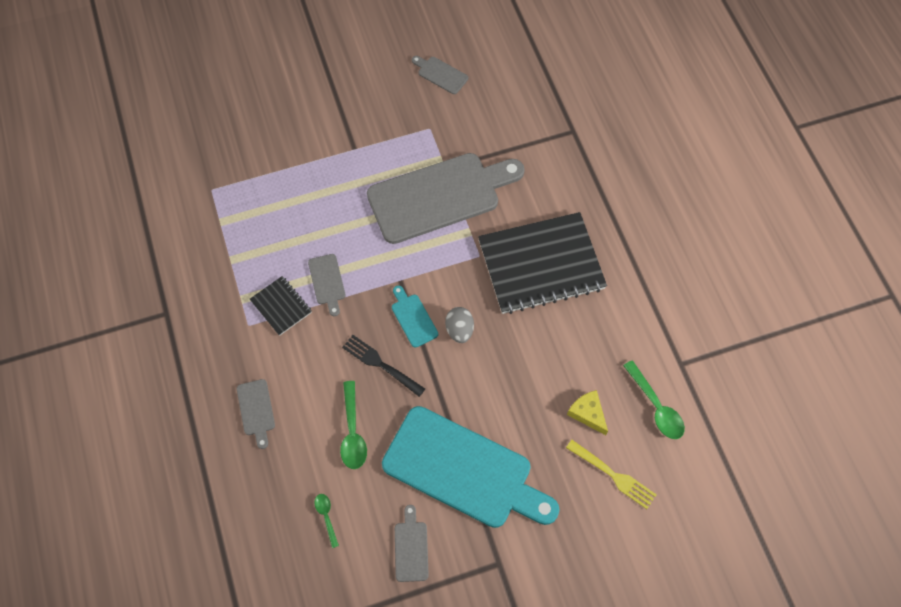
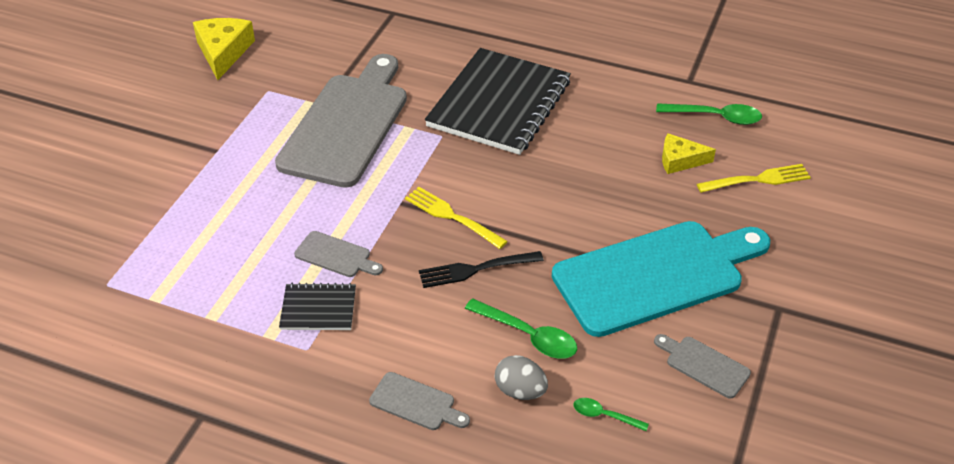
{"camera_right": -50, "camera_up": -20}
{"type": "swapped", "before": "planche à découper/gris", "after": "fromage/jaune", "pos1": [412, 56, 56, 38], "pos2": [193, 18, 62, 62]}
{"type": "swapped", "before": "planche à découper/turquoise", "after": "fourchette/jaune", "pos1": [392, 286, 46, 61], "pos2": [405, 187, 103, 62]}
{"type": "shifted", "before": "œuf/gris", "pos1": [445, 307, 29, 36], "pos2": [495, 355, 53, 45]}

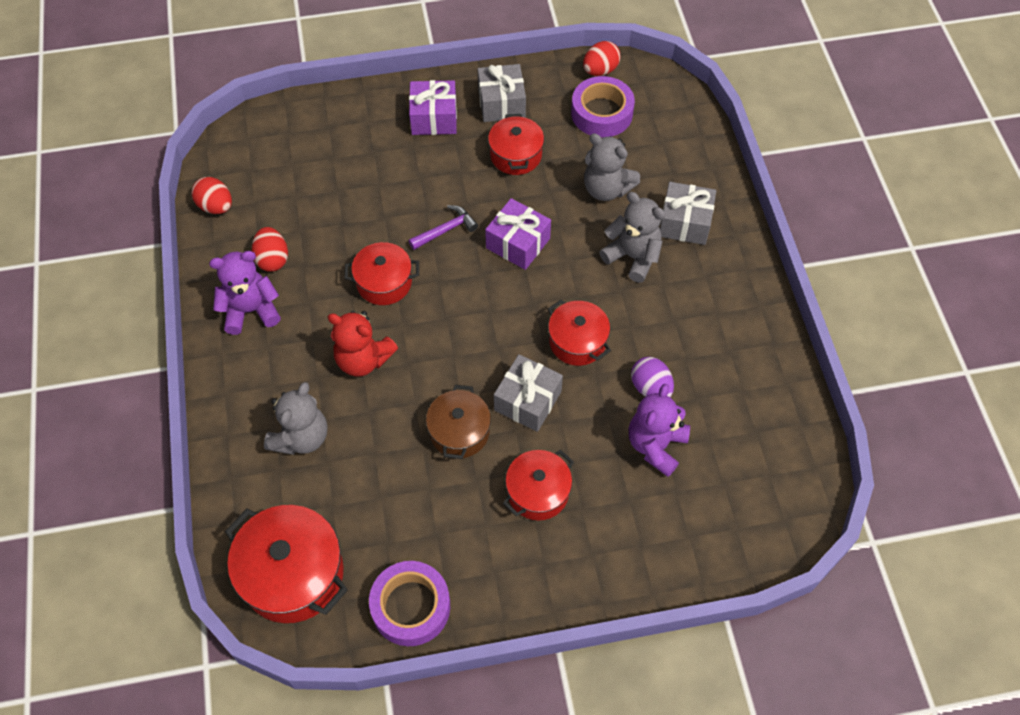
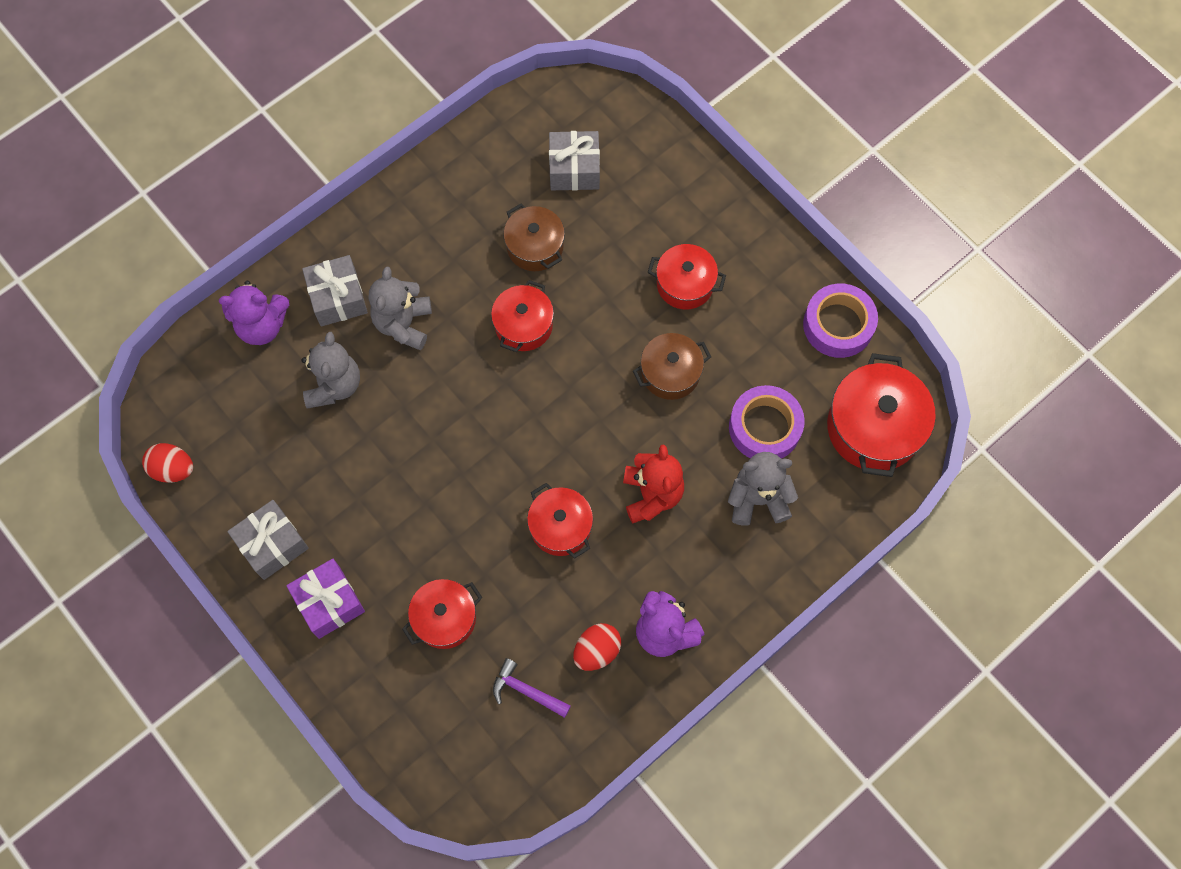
{"camera_right": -120, "camera_up": 10}
{"type": "shifted", "before": "ruban adhésif/violet", "pos1": [571, 76, 64, 61], "pos2": [729, 385, 76, 74]}
{"type": "shifted", "before": "marmite/rouge", "pos1": [488, 114, 56, 61], "pos2": [402, 579, 81, 70]}
{"type": "gone", "before": "œuf/rouge", "pos1": [191, 177, 41, 37]}
{"type": "gone", "before": "cadeau/violet", "pos1": [485, 198, 66, 72]}
{"type": "shifted", "before": "marteau/violet", "pos1": [409, 205, 69, 45], "pos2": [493, 658, 78, 60]}
{"type": "shifted", "before": "cadeau/gris", "pos1": [494, 354, 69, 78], "pos2": [549, 131, 51, 59]}
{"type": "swapped", "before": "œuf/violet", "after": "marmite/marron", "pos1": [631, 357, 43, 40], "pos2": [503, 204, 62, 67]}
{"type": "shifted", "before": "ours en peluche/violet", "pos1": [629, 383, 61, 94], "pos2": [219, 281, 70, 64]}

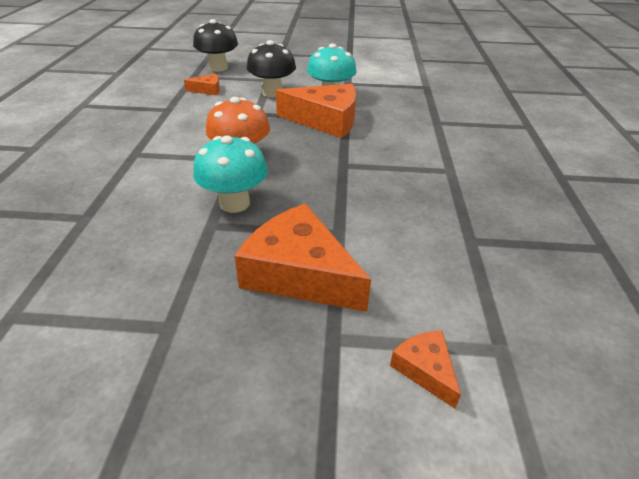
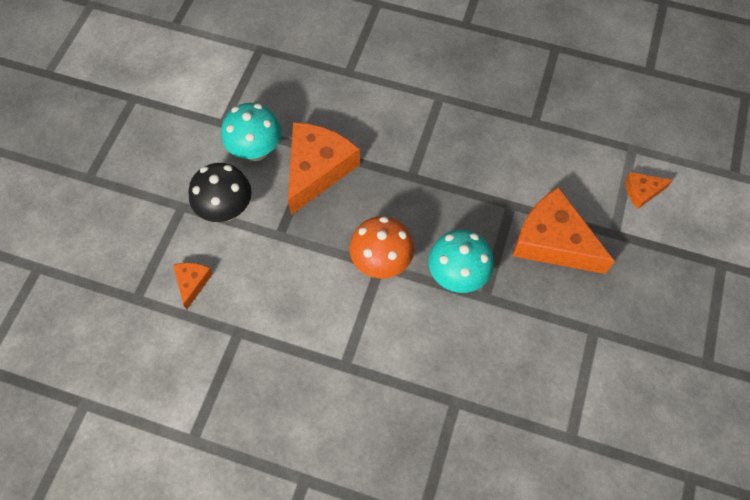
{"camera_right": -75, "camera_up": 25}
{"type": "gone", "before": "champignon/noir", "pos1": [193, 19, 45, 53]}
{"type": "rotated", "before": "fromage/orange", "pos1": [234, 204, 137, 108], "pos2": [513, 187, 102, 87], "turn": 75}

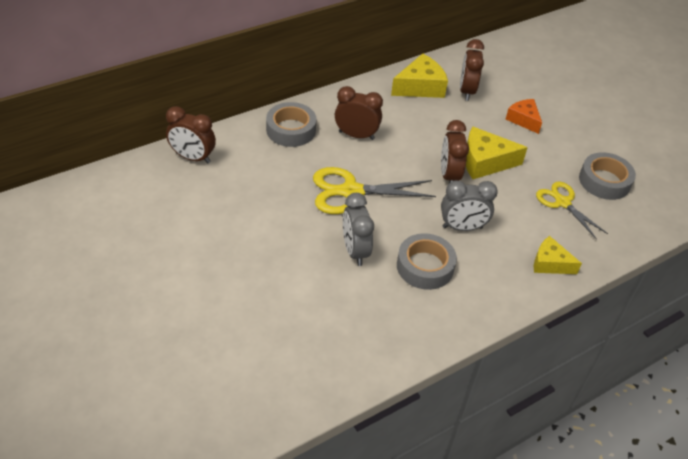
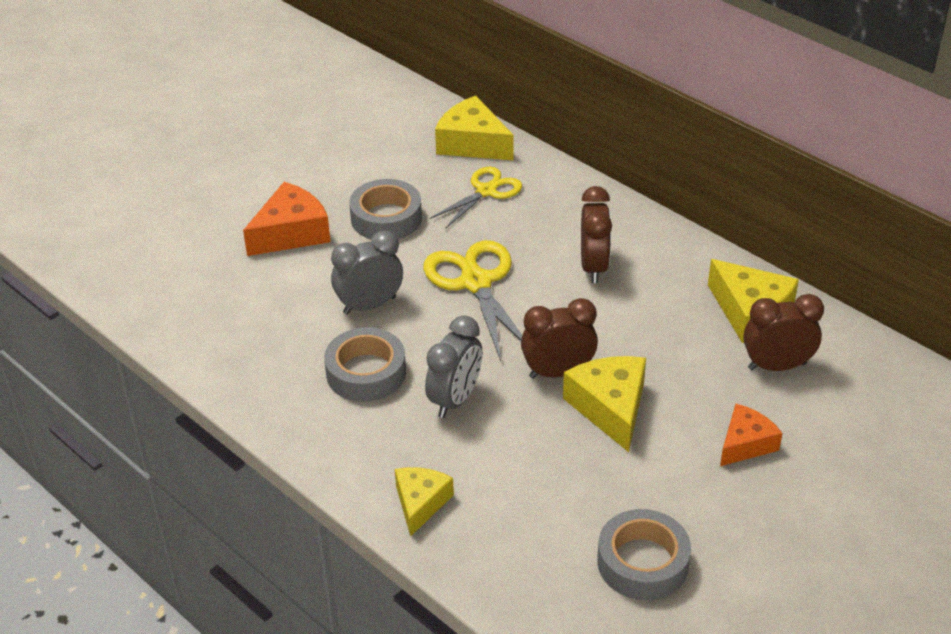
{"camera_right": 80, "camera_up": -5}
{"type": "shifted", "before": "ruban adhésif/gris", "pos1": [266, 102, 50, 45], "pos2": [349, 179, 73, 60]}
{"type": "swapped", "before": "réveil/marron", "after": "fromage/jaune", "pos1": [166, 106, 50, 57], "pos2": [435, 96, 79, 64]}
{"type": "rotated", "before": "réveil/gris", "pos1": [441, 180, 57, 51], "pos2": [425, 315, 57, 103], "turn": -135}
{"type": "shifted", "before": "ciseaux/jaune", "pos1": [536, 182, 72, 58], "pos2": [430, 167, 92, 62]}
{"type": "new", "after": "fromage/orange", "pos2": [243, 182, 88, 74]}

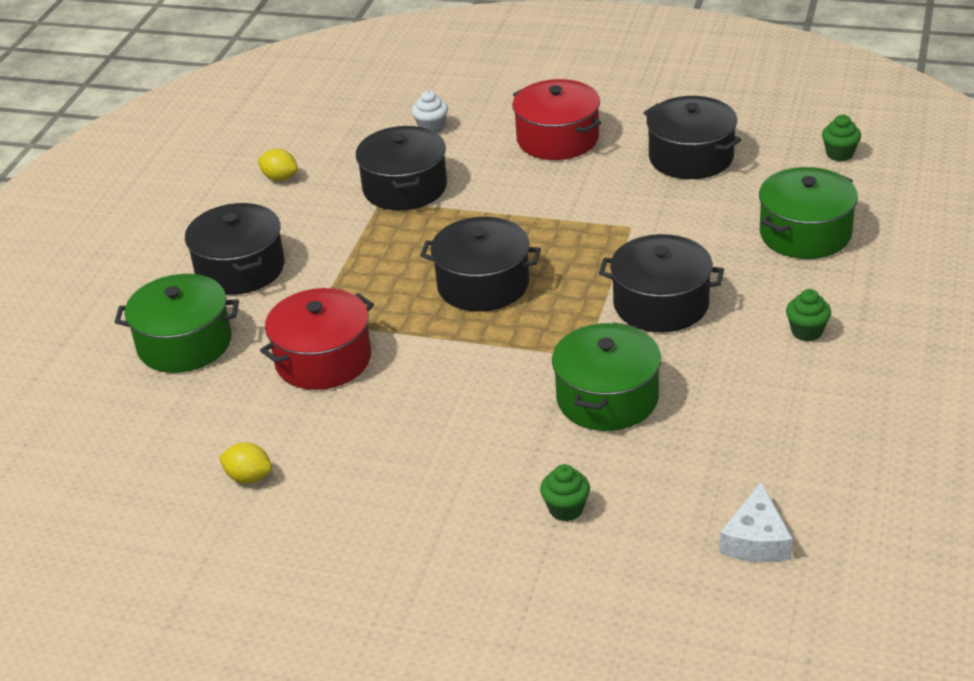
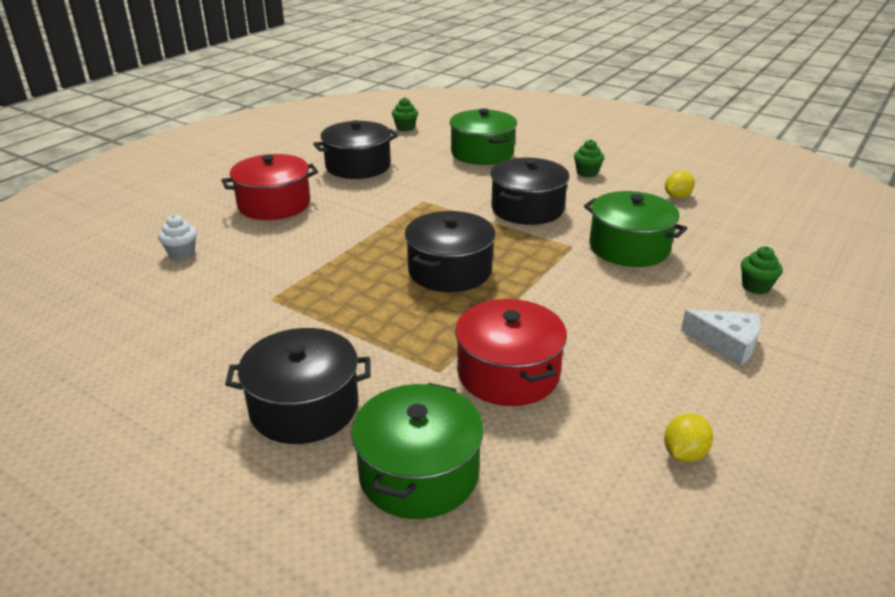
{"camera_right": -75, "camera_up": -5}
{"type": "gone", "before": "marmite/noir", "pos1": [356, 126, 91, 85]}
{"type": "shifted", "before": "citron/jaune", "pos1": [258, 149, 40, 32], "pos2": [665, 170, 30, 28]}
{"type": "shifted", "before": "fromage/blanc", "pos1": [719, 482, 74, 80], "pos2": [681, 310, 79, 56]}

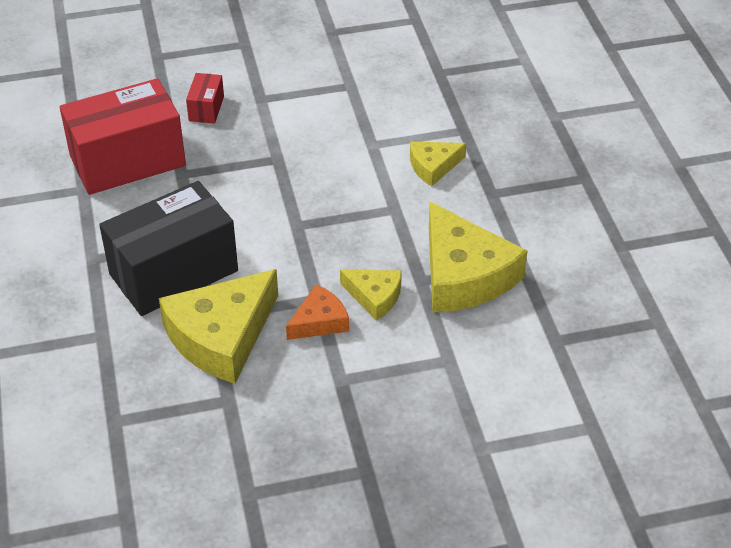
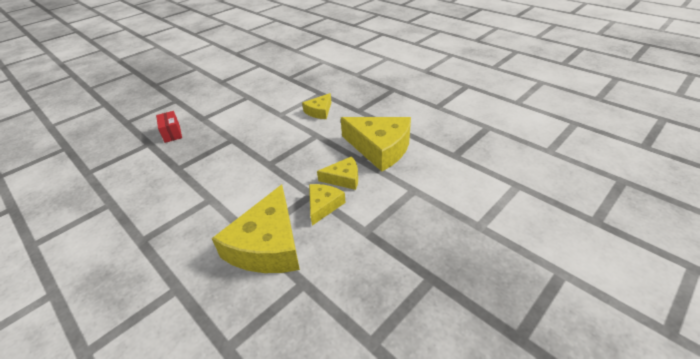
{"camera_right": -30, "camera_up": -5}
{"type": "gone", "before": "boîte/rouge", "pos1": [60, 78, 126, 117]}
{"type": "gone", "before": "boîte/noir", "pos1": [99, 181, 139, 135]}
{"type": "repainted", "before": "fromage/orange", "after": "fromage/jaune", "pos1": [286, 284, 63, 56], "pos2": [309, 184, 37, 42]}

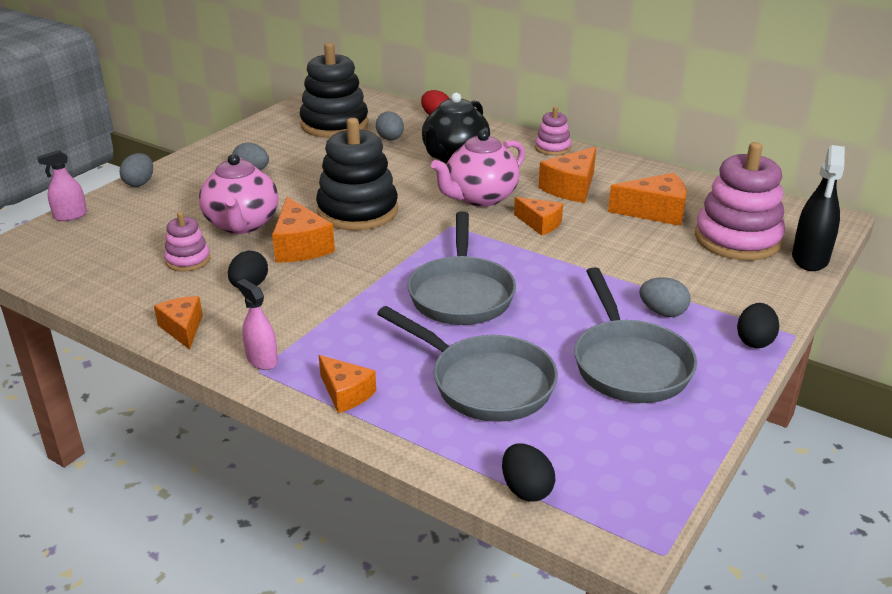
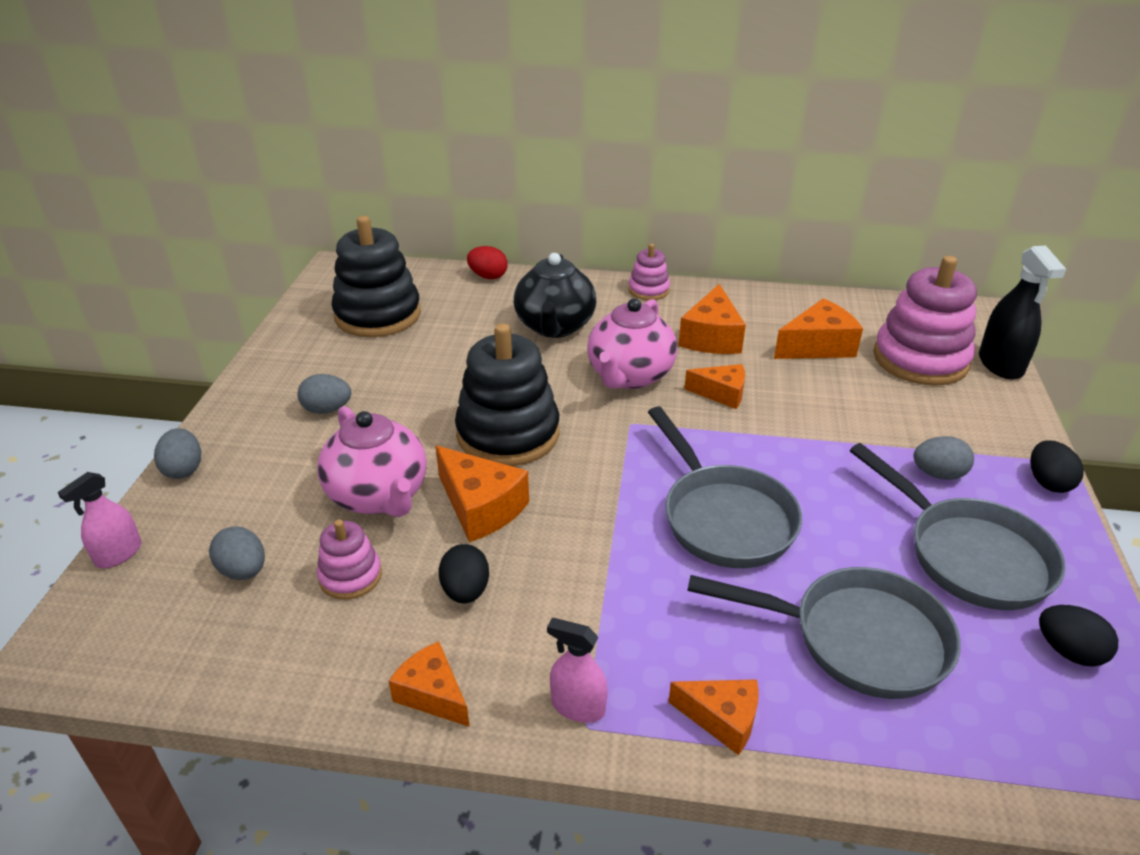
{"camera_right": -25, "camera_up": 5}
{"type": "shifted", "before": "œuf/gris", "pos1": [376, 112, 28, 28], "pos2": [209, 526, 56, 54]}
{"type": "shifted", "before": "œuf/noir", "pos1": [502, 444, 53, 57], "pos2": [1039, 605, 79, 62]}

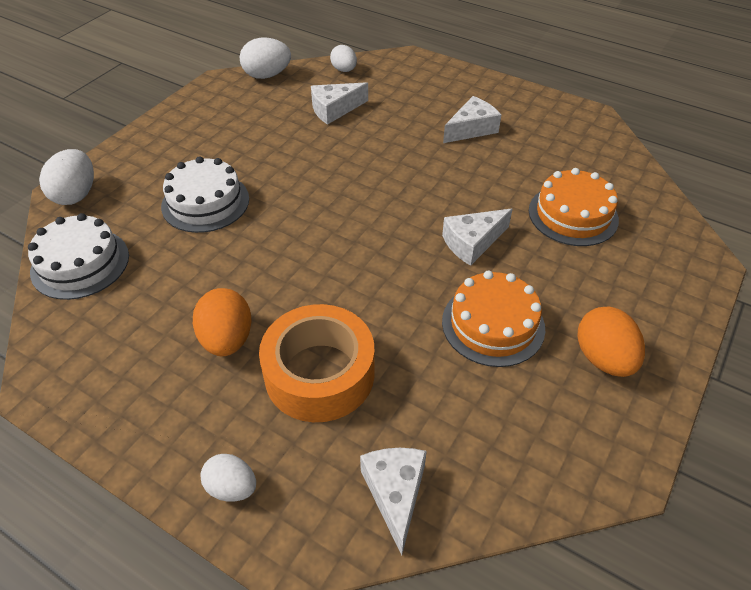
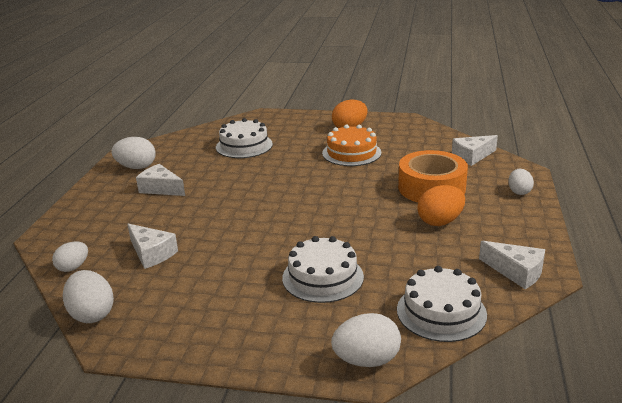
{"camera_right": -110, "camera_up": -20}
{"type": "repainted", "before": "gâteau/orange", "after": "gâteau/blanc", "pos1": [529, 168, 90, 78], "pos2": [216, 118, 57, 40]}
{"type": "shifted", "before": "fromage/blanc", "pos1": [442, 209, 71, 57], "pos2": [479, 241, 66, 48]}
{"type": "new", "after": "œuf/blanc", "pos2": [111, 137, 45, 32]}

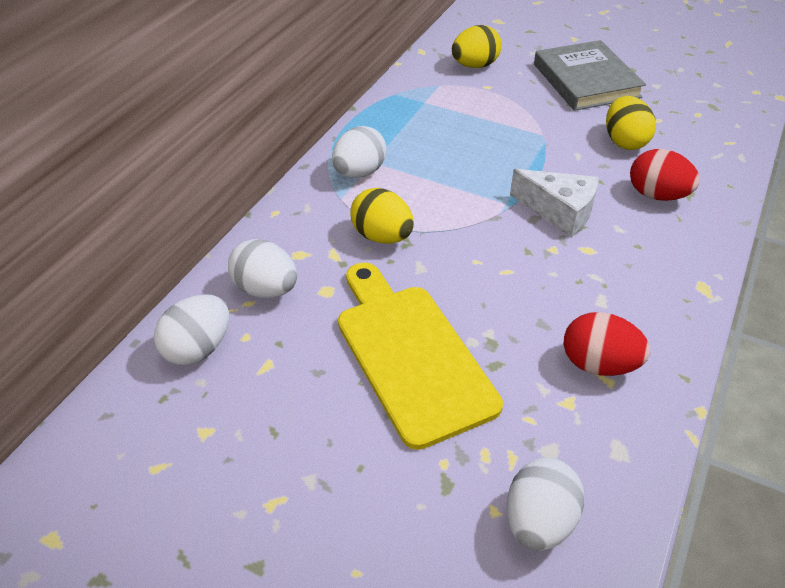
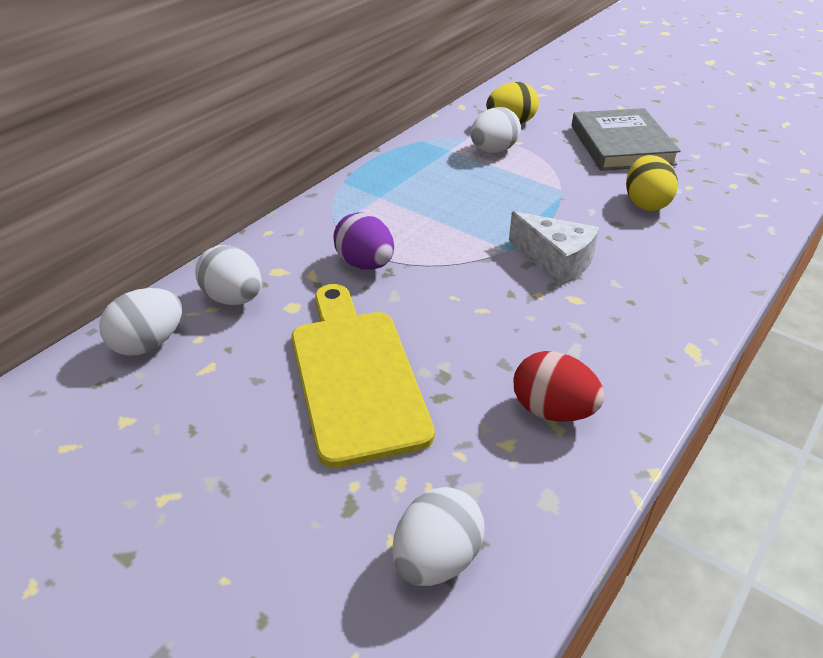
{"camera_right": 10, "camera_up": -5}
{"type": "shifted", "before": "œuf/blanc", "pos1": [332, 126, 55, 52], "pos2": [471, 107, 50, 46]}
{"type": "gone", "before": "œuf/rouge", "pos1": [630, 149, 70, 52]}
{"type": "repainted", "before": "œuf/jaune", "after": "œuf/violet", "pos1": [350, 188, 64, 56], "pos2": [333, 212, 61, 58]}

